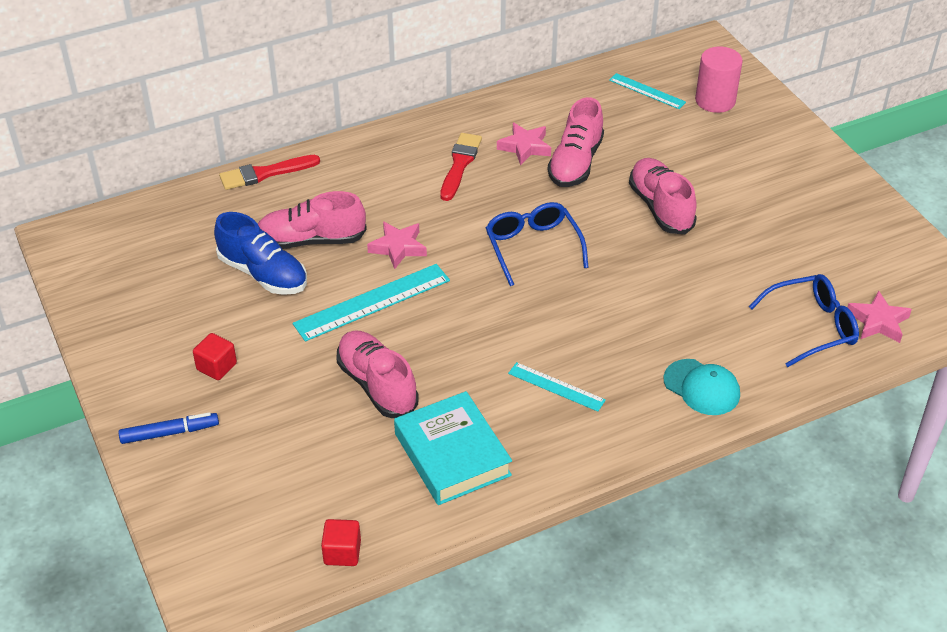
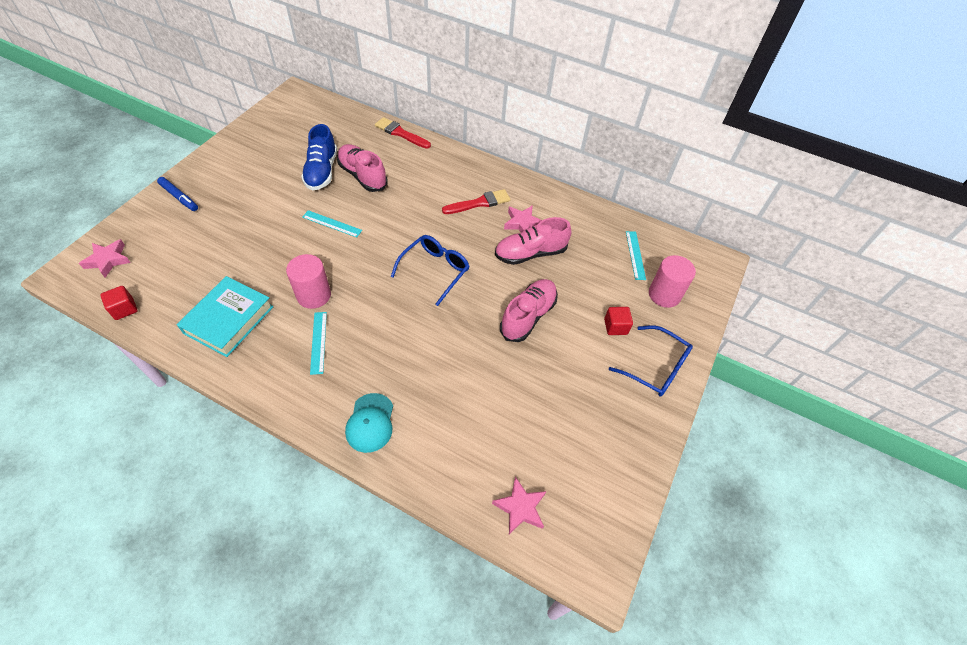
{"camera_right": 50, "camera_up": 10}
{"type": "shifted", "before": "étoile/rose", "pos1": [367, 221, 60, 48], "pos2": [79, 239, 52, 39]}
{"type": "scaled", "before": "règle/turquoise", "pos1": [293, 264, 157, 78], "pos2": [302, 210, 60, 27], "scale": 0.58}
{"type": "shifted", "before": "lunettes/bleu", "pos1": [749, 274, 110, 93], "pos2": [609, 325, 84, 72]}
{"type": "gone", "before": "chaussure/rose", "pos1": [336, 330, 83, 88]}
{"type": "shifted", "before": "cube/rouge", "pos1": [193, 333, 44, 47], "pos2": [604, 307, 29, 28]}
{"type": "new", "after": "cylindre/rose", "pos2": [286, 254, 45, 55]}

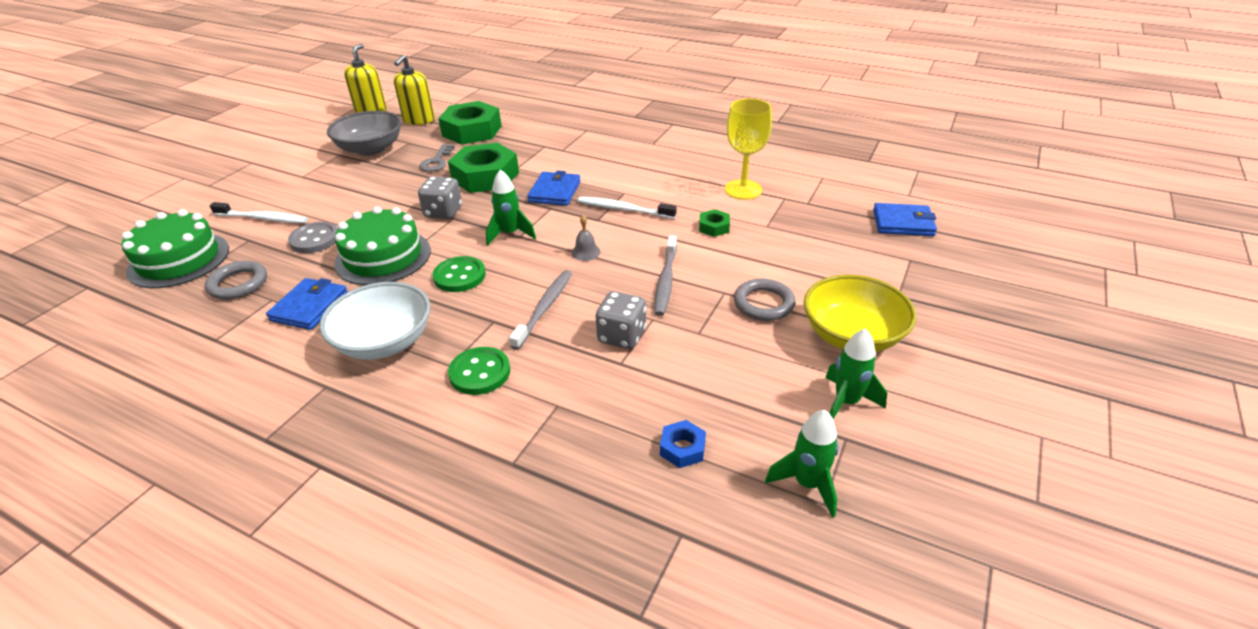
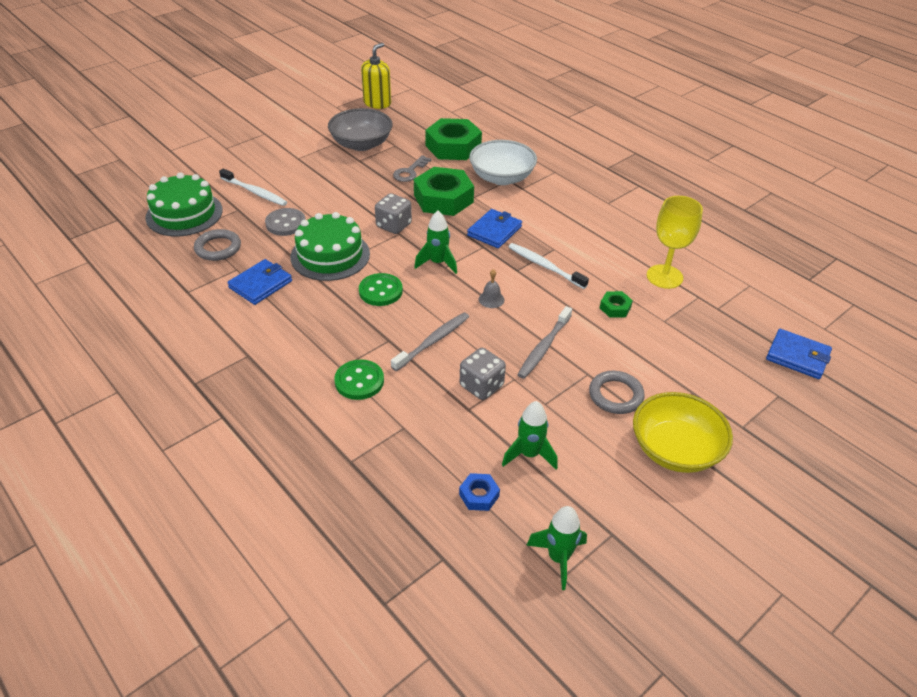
{"camera_right": 20, "camera_up": 5}
{"type": "gone", "before": "distributeur de savon/jaune", "pos1": [393, 55, 42, 70]}
{"type": "shifted", "before": "bol/blanc", "pos1": [319, 282, 111, 78], "pos2": [469, 140, 68, 45]}
{"type": "shifted", "before": "fusée/vert", "pos1": [825, 328, 62, 91], "pos2": [502, 401, 56, 69]}

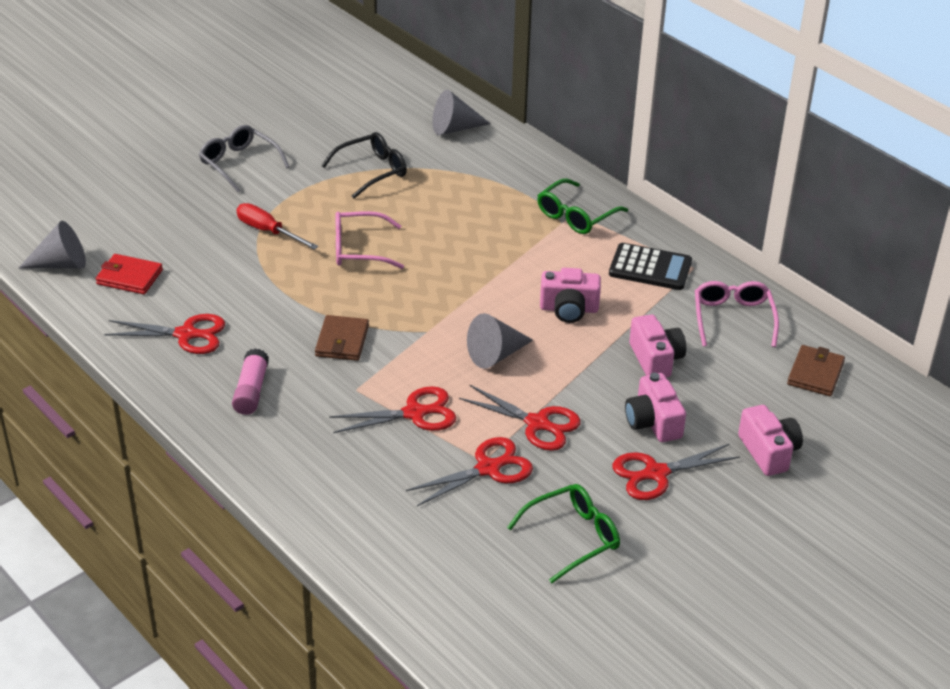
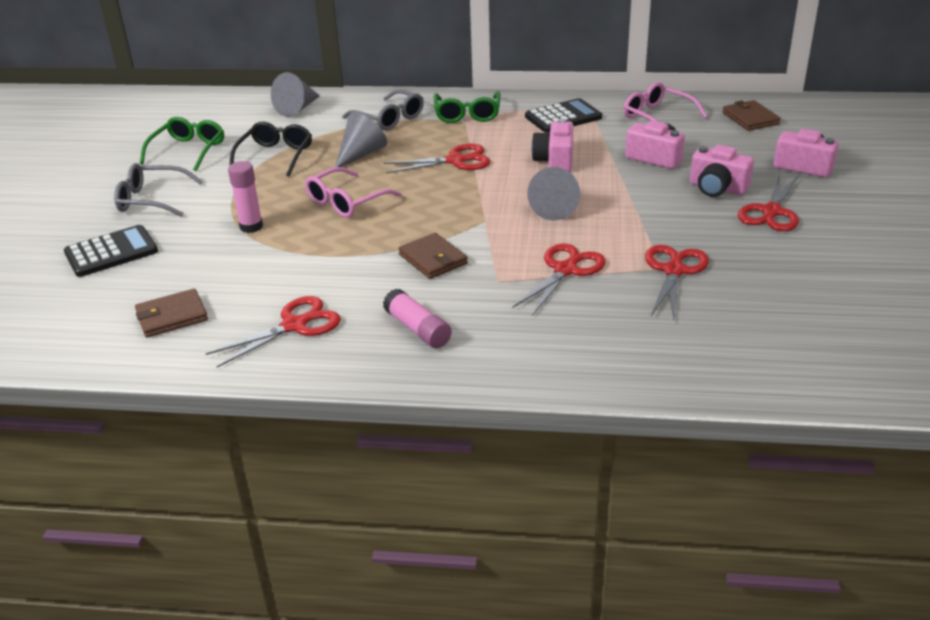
{"camera_right": -40, "camera_up": -5}
{"type": "swapped", "before": "tournevis/rouge", "after": "bâton de colle/rose", "pos1": [236, 203, 82, 46], "pos2": [228, 161, 35, 72]}
{"type": "shifted", "before": "cône/gris", "pos1": [19, 221, 67, 48], "pos2": [335, 112, 52, 55]}
{"type": "repainted", "before": "portefeuille/rouge", "after": "portefeuille/marron", "pos1": [96, 254, 67, 40], "pos2": [135, 289, 73, 48]}
{"type": "rotated", "before": "appareil photo/rose", "pos1": [540, 268, 61, 55], "pos2": [531, 119, 42, 53], "turn": 135}
{"type": "shifted", "before": "ciseaux/rouge", "pos1": [459, 385, 122, 66], "pos2": [384, 143, 106, 30]}
{"type": "shifted", "before": "lunettes/vert", "pos1": [507, 484, 113, 99], "pos2": [140, 117, 84, 54]}
{"type": "new", "after": "lunettes/gris", "pos2": [342, 89, 82, 41]}
{"type": "new", "after": "calculatrice/noir", "pos2": [64, 225, 94, 52]}

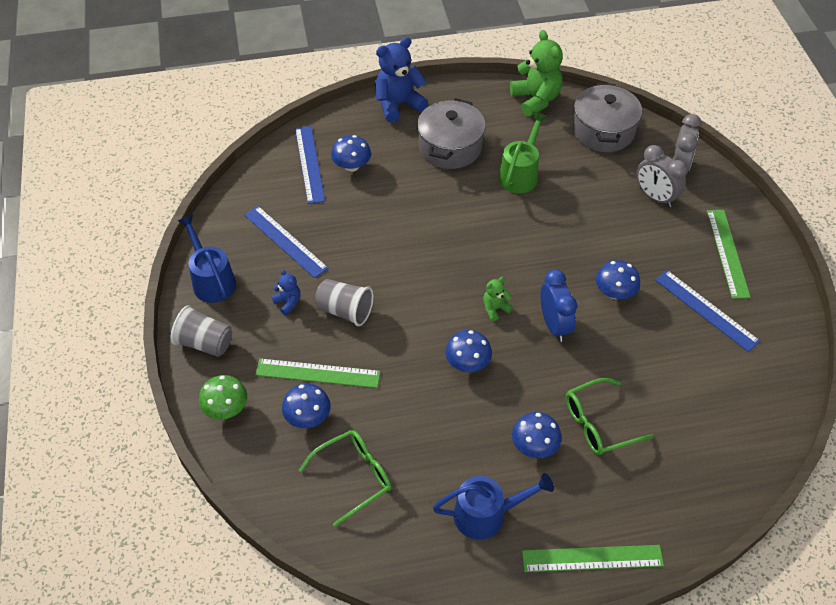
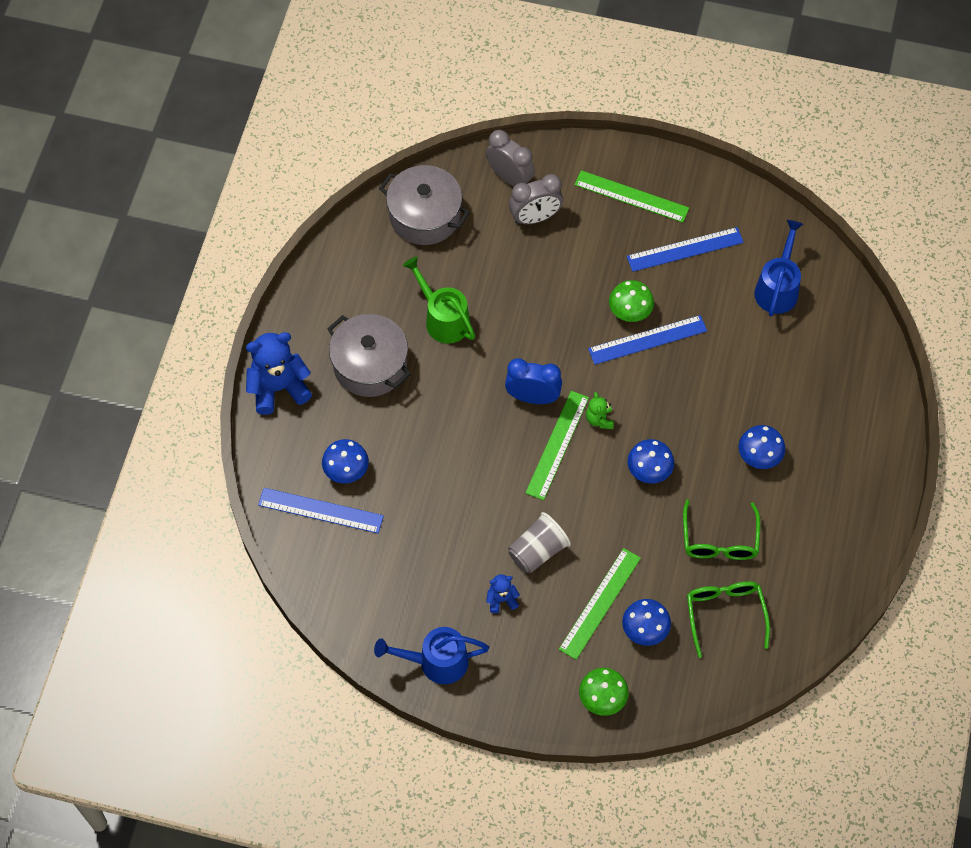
{"camera_right": -65, "camera_up": 10}
{"type": "gone", "before": "ours en peluche/vert", "pos1": [510, 30, 53, 87]}
{"type": "rotated", "before": "ours en peluche/bleu", "pos1": [375, 37, 53, 86], "pos2": [246, 332, 66, 83], "turn": 75}
{"type": "shifted", "before": "règle/bleu", "pos1": [244, 206, 85, 72], "pos2": [588, 315, 119, 50]}
{"type": "repainted", "before": "champignon/bleu", "after": "champignon/vert", "pos1": [596, 260, 44, 39], "pos2": [609, 280, 45, 42]}
{"type": "shifted", "before": "réveil/bleu", "pos1": [540, 269, 37, 73], "pos2": [505, 358, 57, 46]}
{"type": "gone", "before": "gobelet/gris", "pos1": [171, 305, 61, 52]}
{"type": "shifted", "before": "lunettes/vert", "pos1": [566, 378, 88, 77], "pos2": [683, 500, 77, 60]}
{"type": "shifted", "before": "arrosoir/bleu", "pos1": [433, 473, 121, 67], "pos2": [754, 220, 49, 96]}
{"type": "shifted", "before": "règle/vert", "pos1": [522, 545, 142, 27], "pos2": [525, 391, 64, 109]}

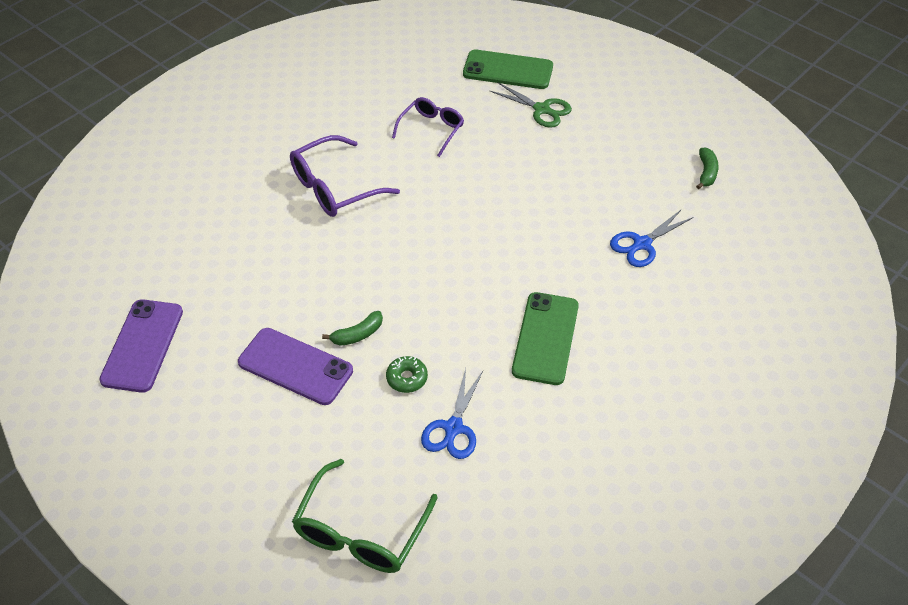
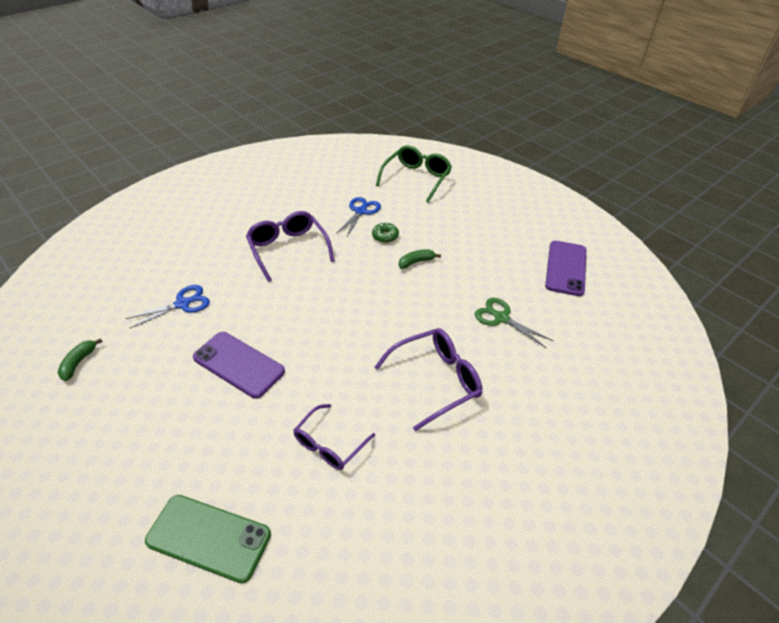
{"camera_right": -175, "camera_up": -5}
{"type": "shifted", "before": "ciseaux/vert", "pos1": [490, 82, 82, 46], "pos2": [475, 298, 78, 50]}
{"type": "swapped", "before": "téléphone/vert", "after": "lunettes/violet", "pos1": [512, 292, 67, 93], "pos2": [246, 211, 88, 71]}
{"type": "shifted", "before": "téléphone/violet", "pos1": [238, 328, 115, 77], "pos2": [193, 332, 92, 67]}

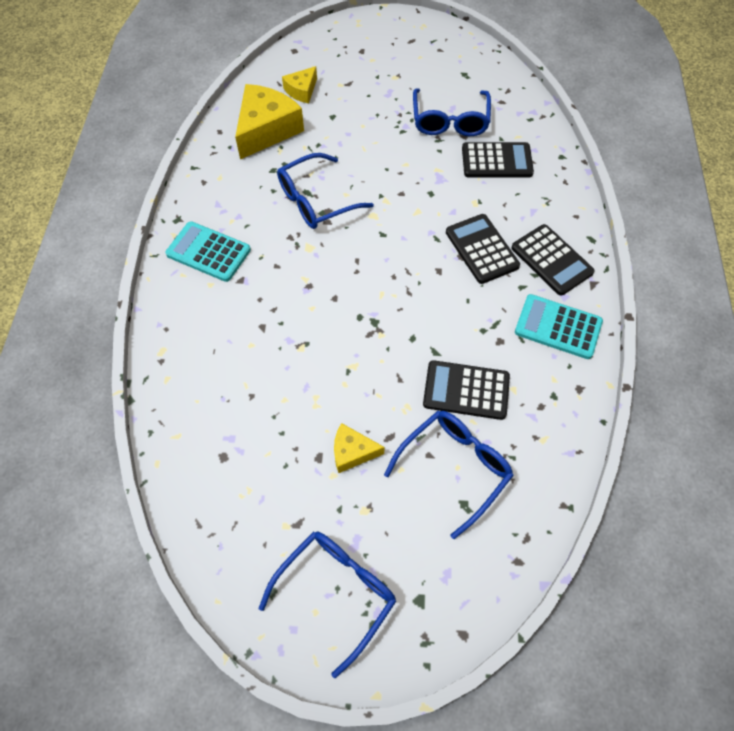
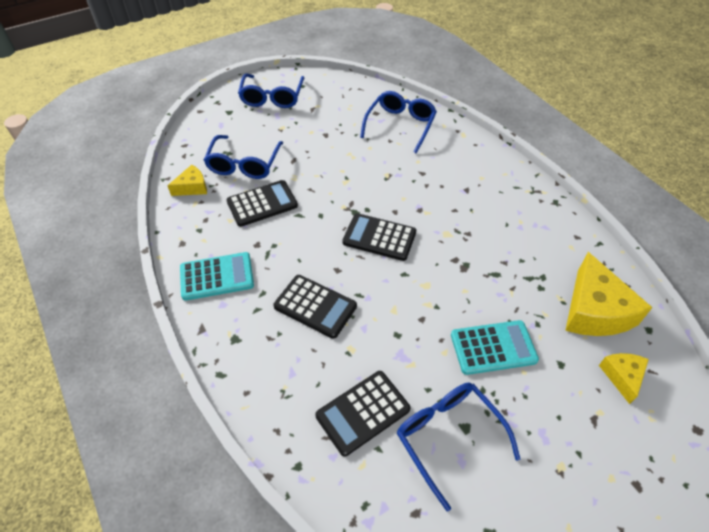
{"camera_right": 145, "camera_up": -10}
{"type": "shifted", "before": "lunettes/bleu", "pos1": [277, 153, 97, 76], "pos2": [360, 91, 77, 62]}
{"type": "shifted", "before": "calculatrice/turquoise", "pos1": [165, 221, 86, 61], "pos2": [451, 320, 88, 55]}
{"type": "shifted", "before": "calculatrice/noir", "pos1": [511, 224, 84, 72], "pos2": [342, 213, 74, 48]}
{"type": "shifted", "before": "fromage/jaune", "pos1": [334, 423, 51, 50], "pos2": [167, 165, 40, 31]}

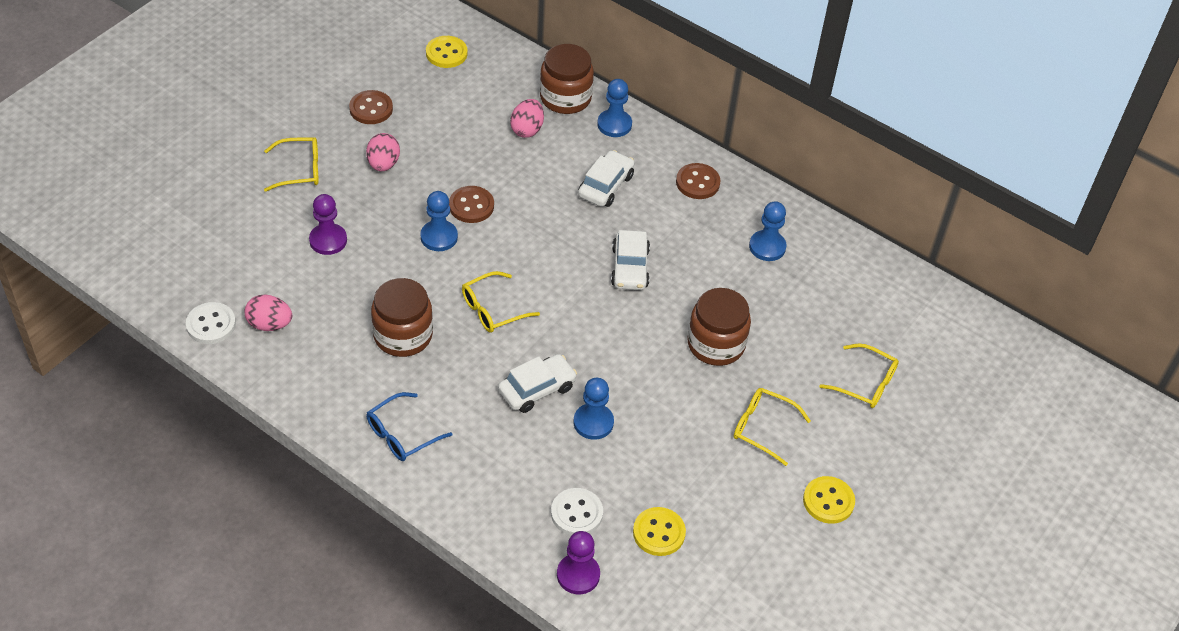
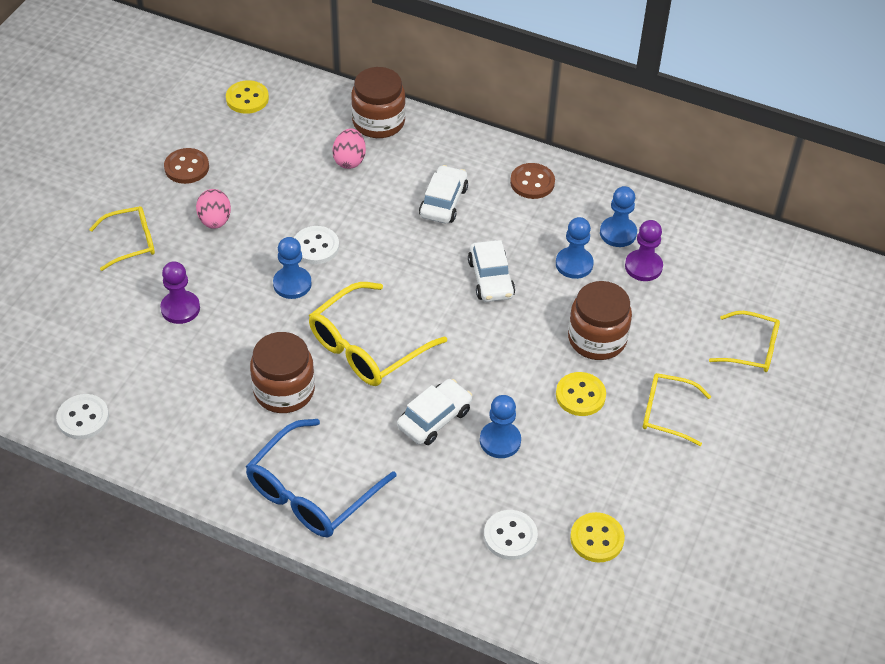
{"camera_right": -10, "camera_up": 0}
{"type": "shifted", "before": "pion/bleu", "pos1": [597, 79, 35, 58], "pos2": [556, 217, 38, 62]}
{"type": "repainted", "before": "bouton/marron", "after": "bouton/blanc", "pos1": [449, 186, 45, 37], "pos2": [294, 226, 45, 38]}
{"type": "scaled", "before": "lunettes/jaune", "pos1": [462, 271, 78, 62], "pos2": [309, 282, 138, 104], "scale": 1.65}
{"type": "gone", "before": "œuf/rose", "pos1": [245, 295, 47, 36]}
{"type": "scaled", "before": "lunettes/bleu", "pos1": [366, 392, 86, 69], "pos2": [246, 419, 151, 118], "scale": 1.65}
{"type": "shifted", "before": "bouton/jaune", "pos1": [803, 476, 52, 48], "pos2": [556, 372, 50, 44]}
{"type": "shifted", "before": "pion/violet", "pos1": [557, 531, 43, 63], "pos2": [625, 220, 38, 61]}

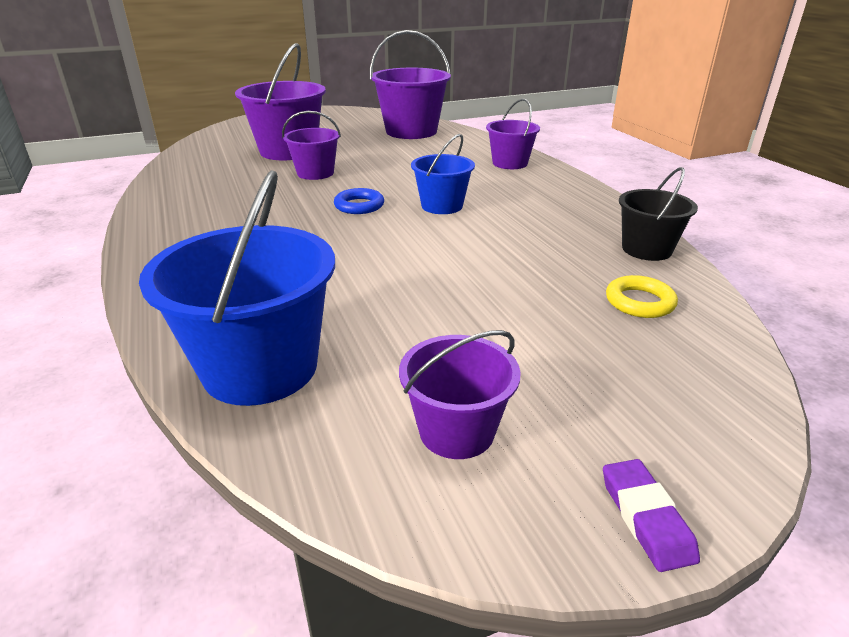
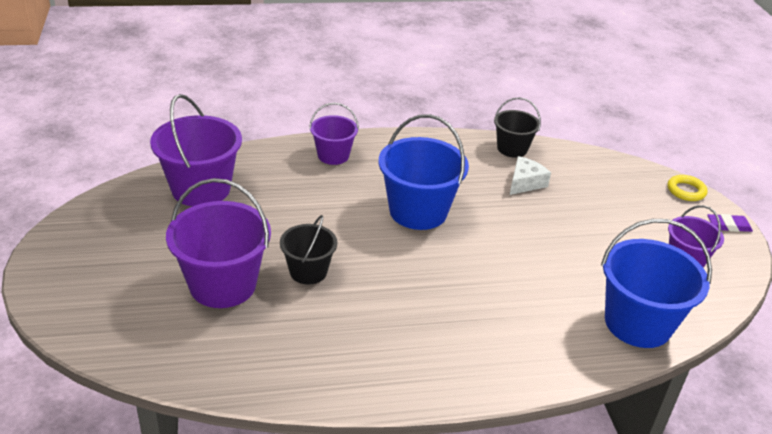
{"camera_right": -80, "camera_up": 5}
{"type": "repainted", "before": "seau/violet", "after": "seau/noir", "pos1": [282, 111, 59, 69], "pos2": [280, 215, 57, 70]}
{"type": "scaled", "before": "seau/bleu", "pos1": [411, 134, 64, 80], "pos2": [378, 114, 91, 116], "scale": 1.71}
{"type": "gone", "before": "anneau/bleu", "pos1": [334, 188, 50, 26]}
{"type": "shifted", "before": "anneau/jaune", "pos1": [606, 275, 72, 43], "pos2": [668, 175, 39, 26]}
{"type": "new", "after": "fromage/blanc", "pos2": [510, 156, 41, 39]}

